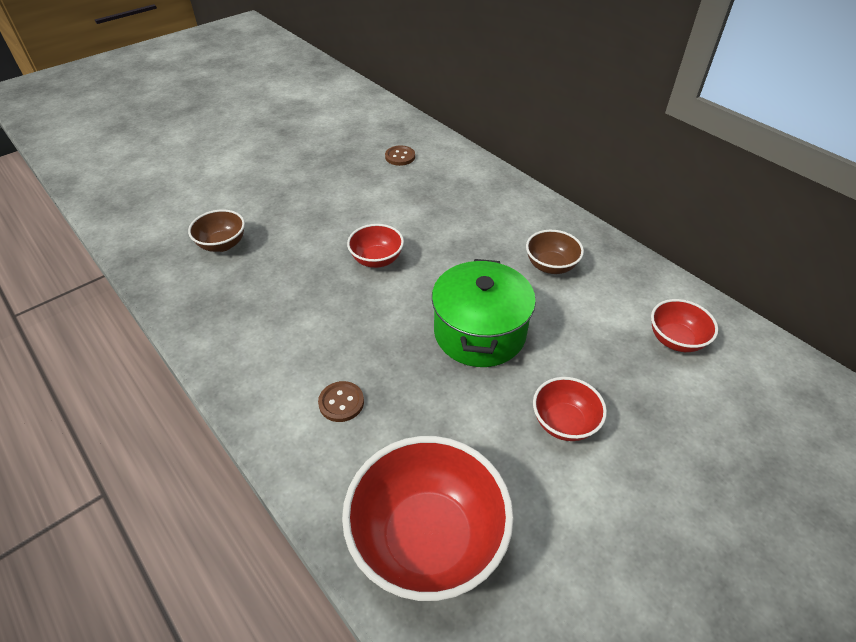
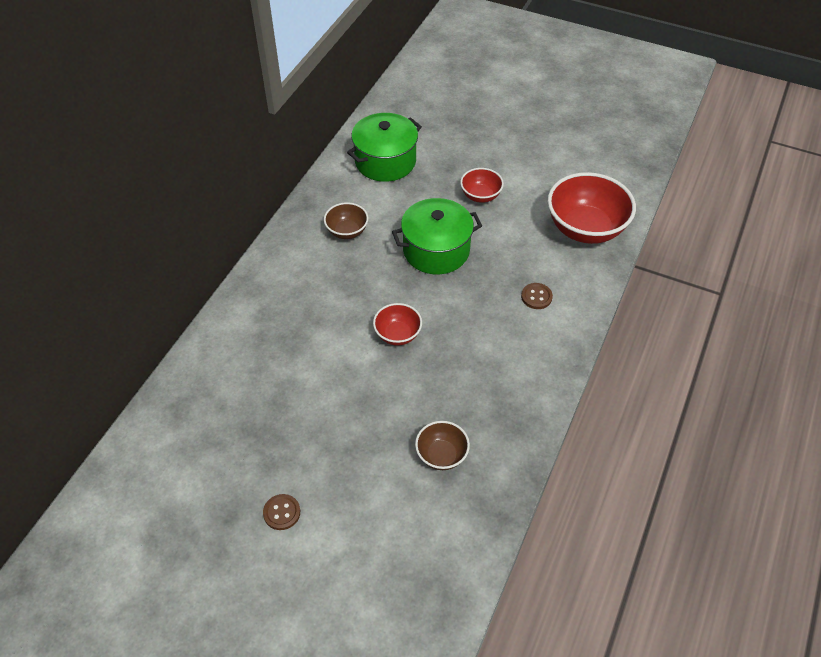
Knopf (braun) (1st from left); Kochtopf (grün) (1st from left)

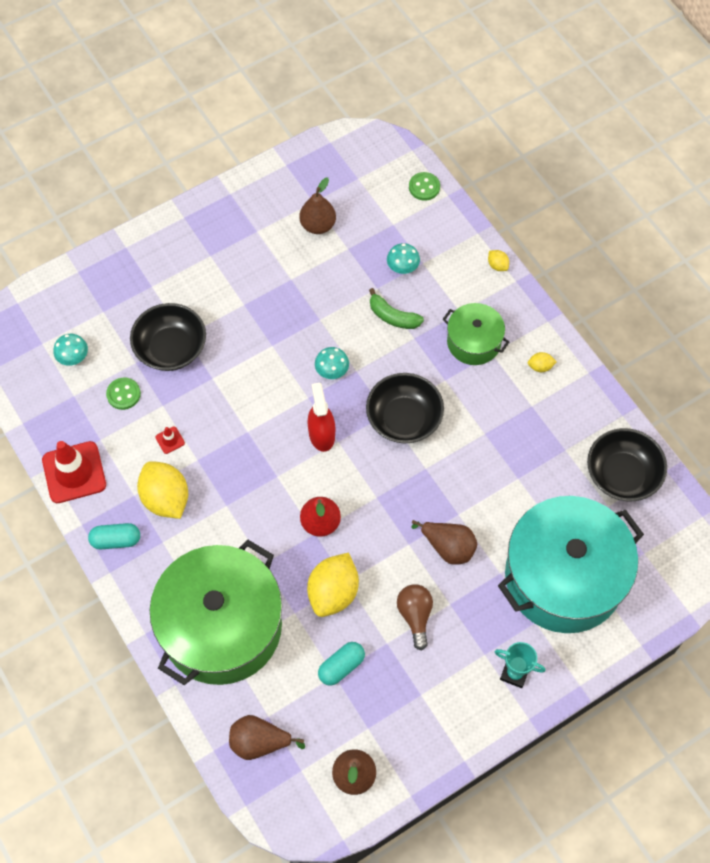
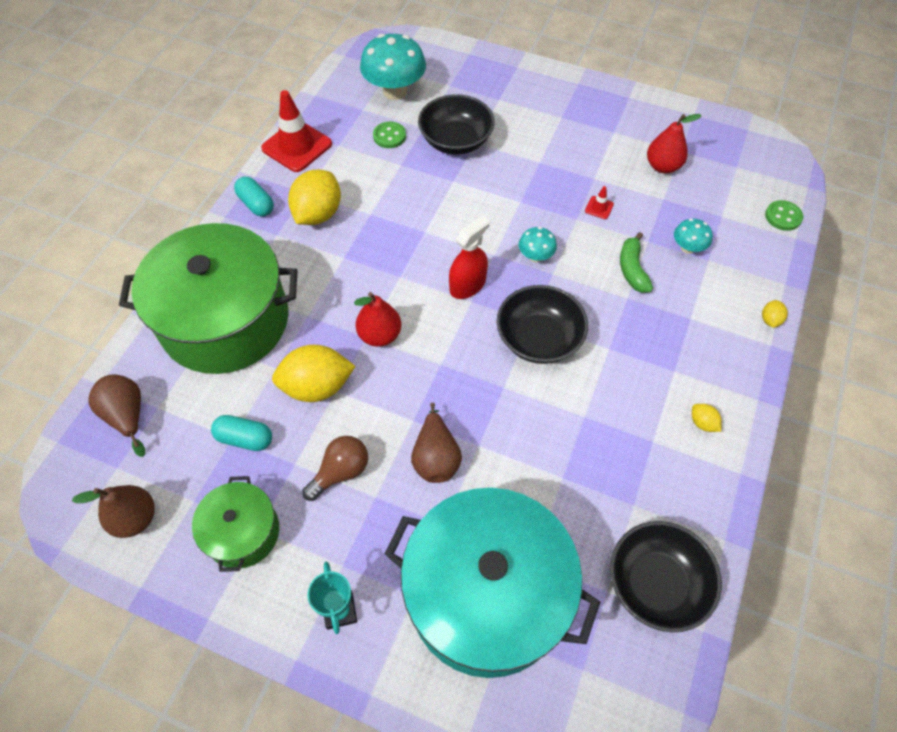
Pilz (türkis) (1st from left); Leitkegel (rot) (2nd from left); Birne (rot) (2nd from left); Kochtopf (grün) (2nd from left)

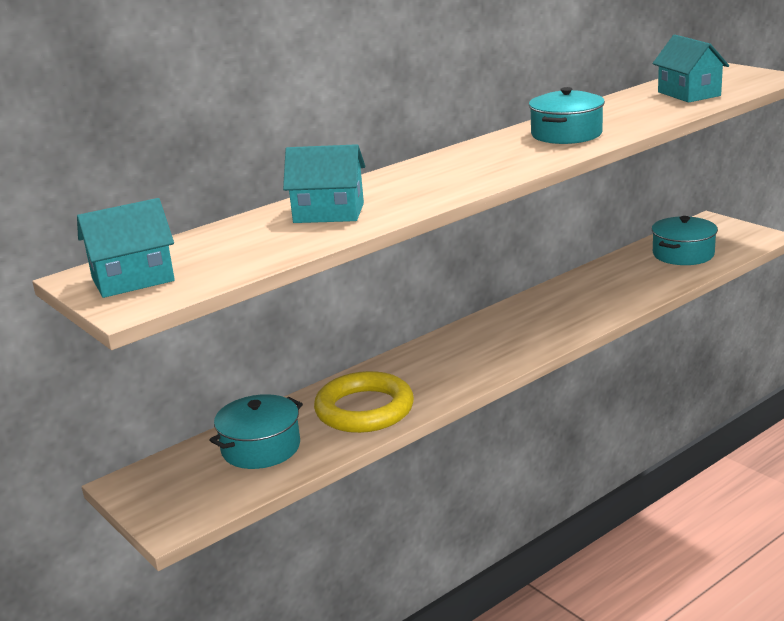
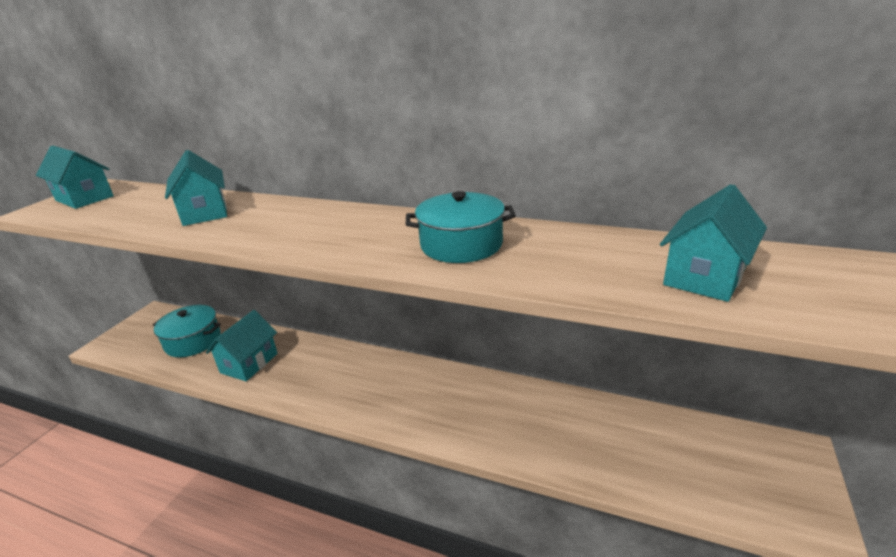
Haus (türkis) (3rd from left); Kochtopf (türkis) (3rd from left in the first image)

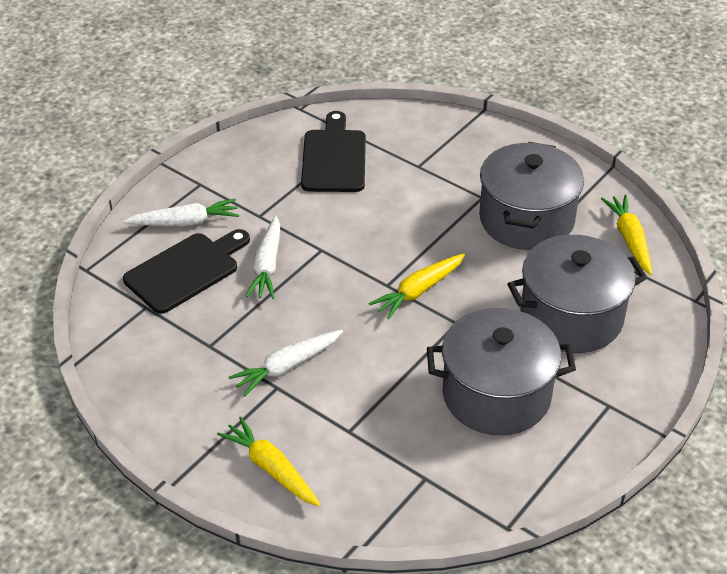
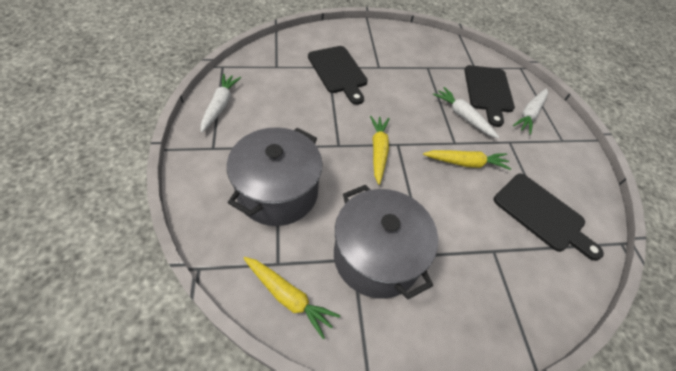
Karotte (gelb) (3rd from left); Karotte (weiß) (1st from left); Kochtopf (grau) (1st from left in the first image); Schneidebrett (schwarz) (1st from left)

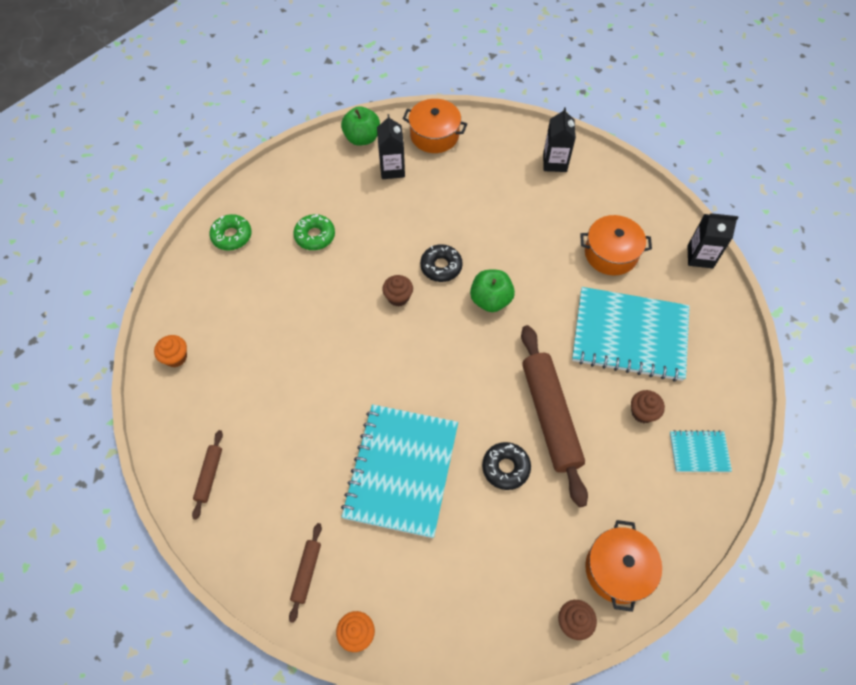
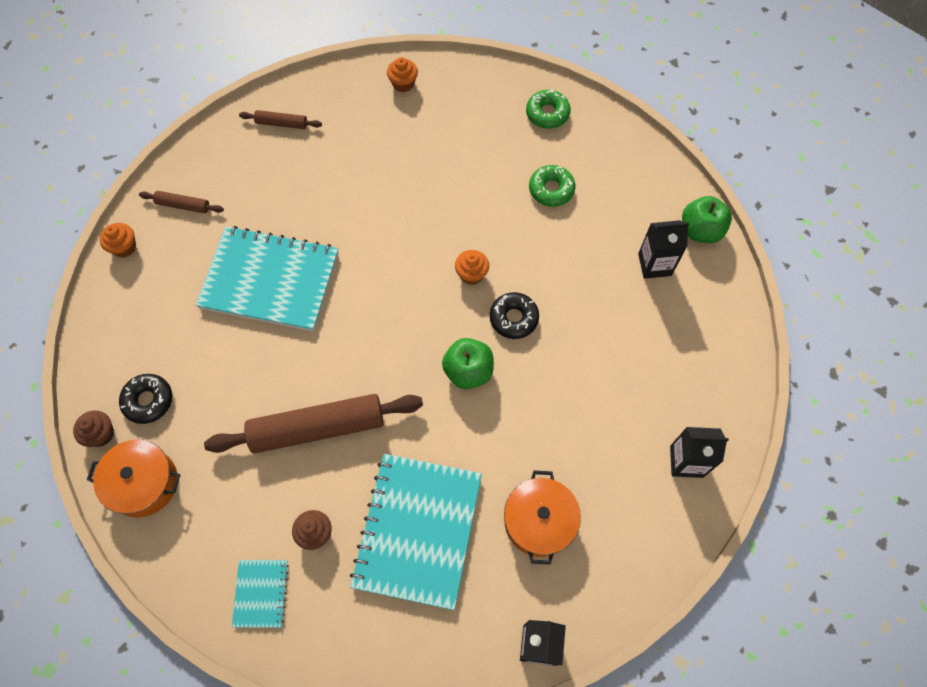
Muffin (orange) (3rd from left); Kochtopf (orange) (1st from left in the first image); Donut (schwarz) (1st from left)

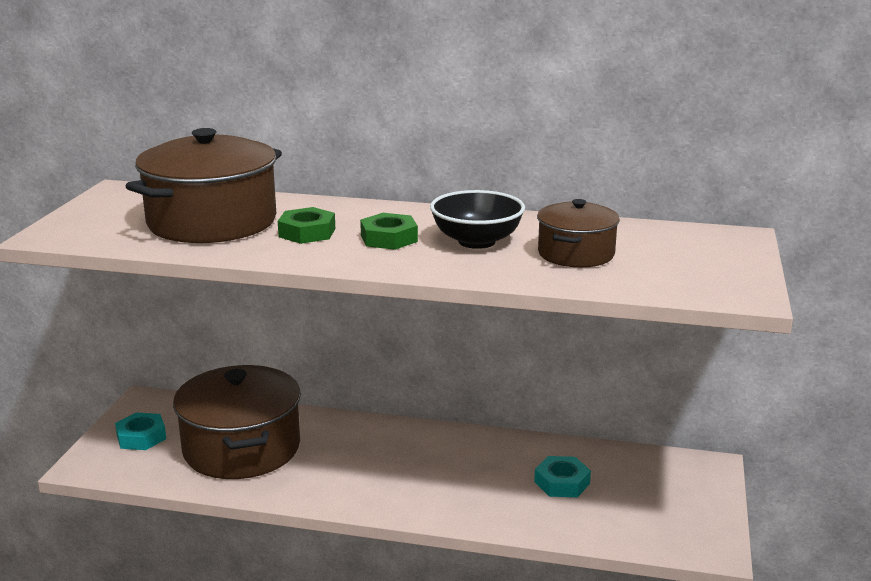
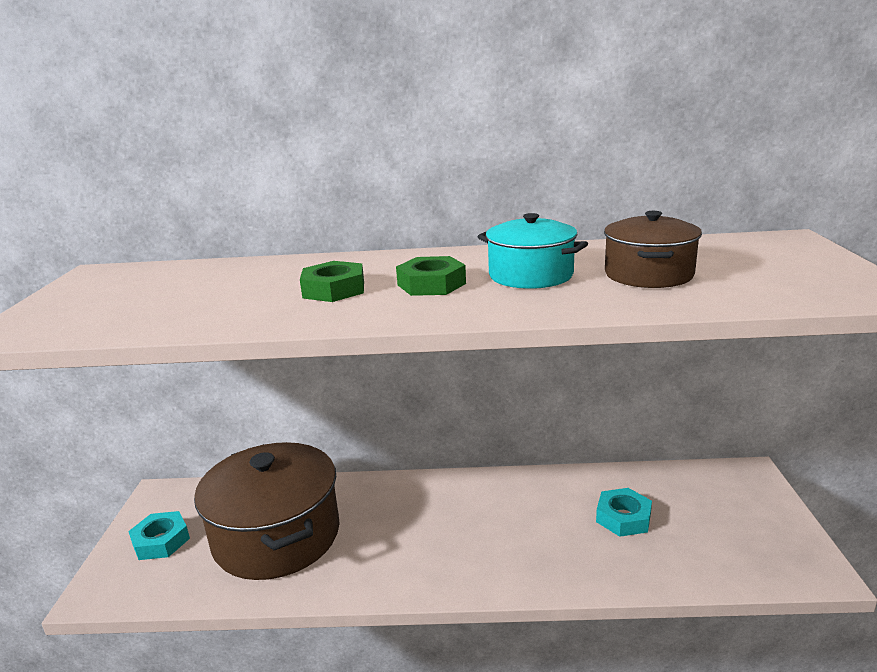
Kochtopf (braun) (1st from left in the first image); Kochtopf (türkis)

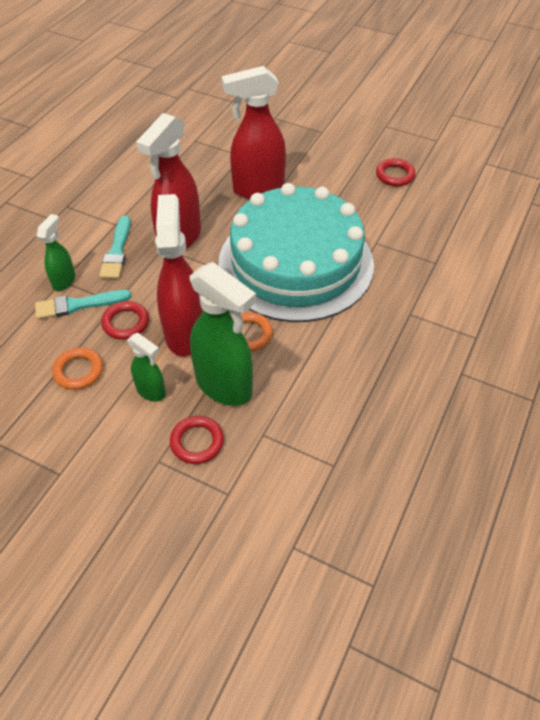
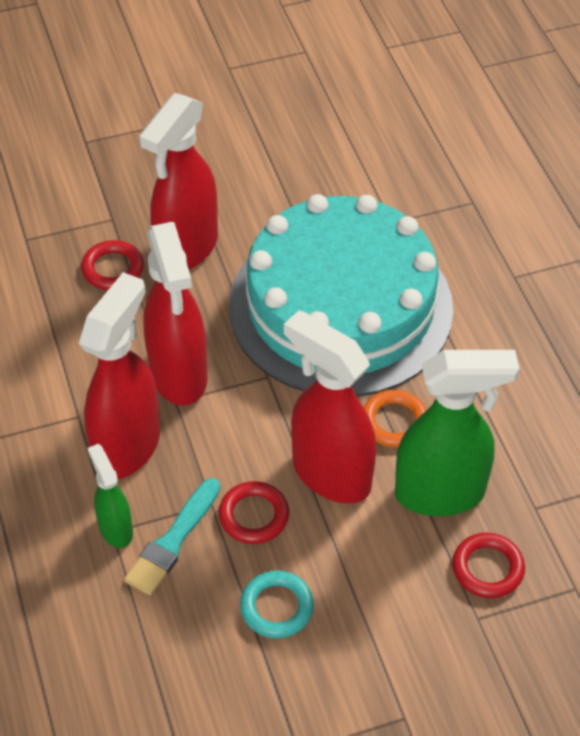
Ring (türkis); Sprühflasche (rot) (1st from left); Sprühflasche (grün) (2nd from left in the first image); Ring (rot) (1st from left)

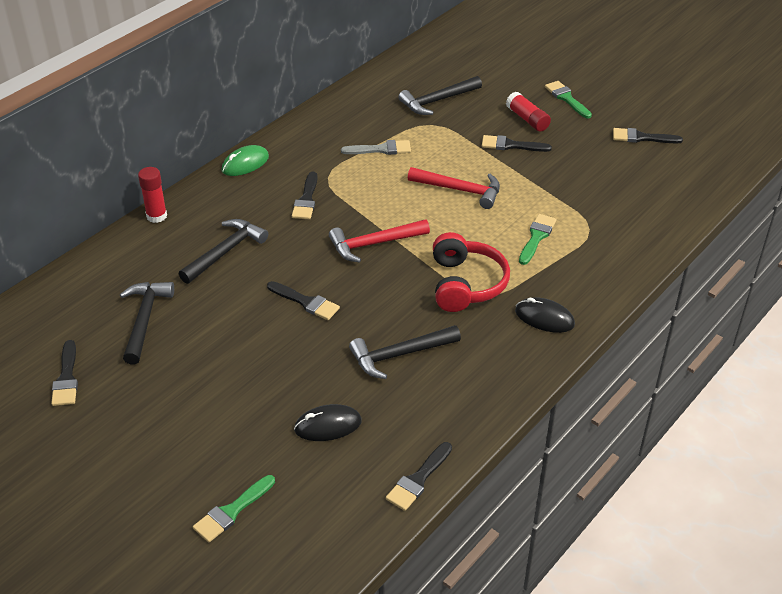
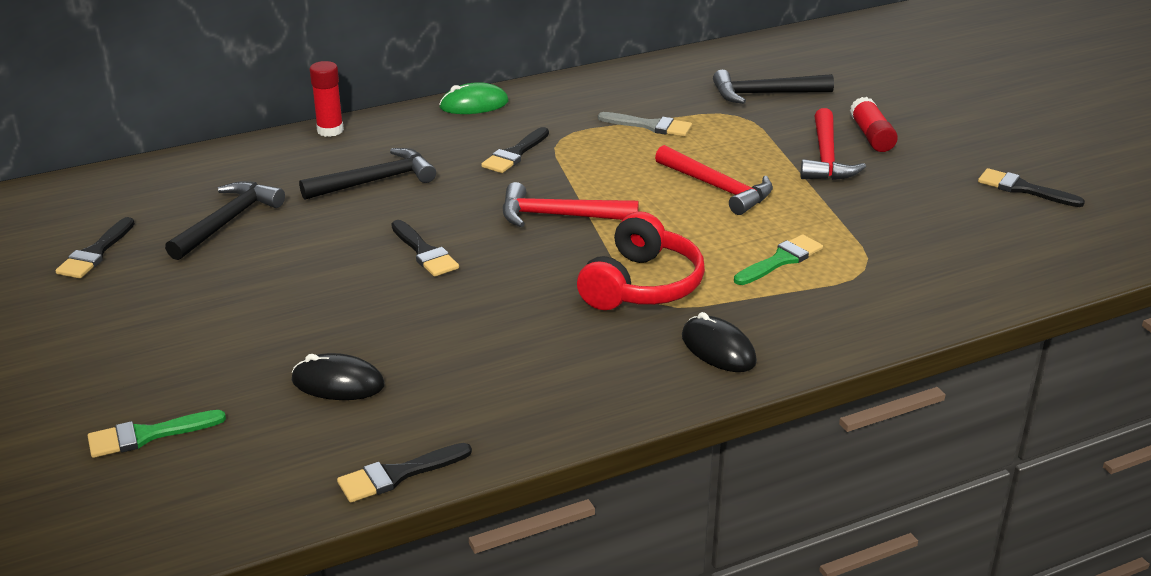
Hammer (schwarz) (3rd from left in the first image); Hammer (rot) (3rd from left); Pinsel (grün) (3rd from left in the first image)

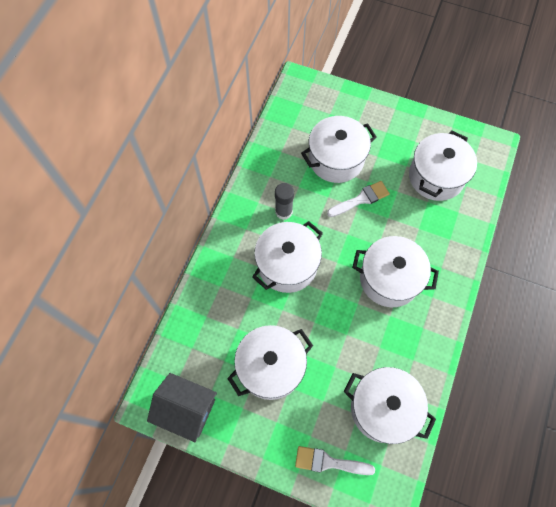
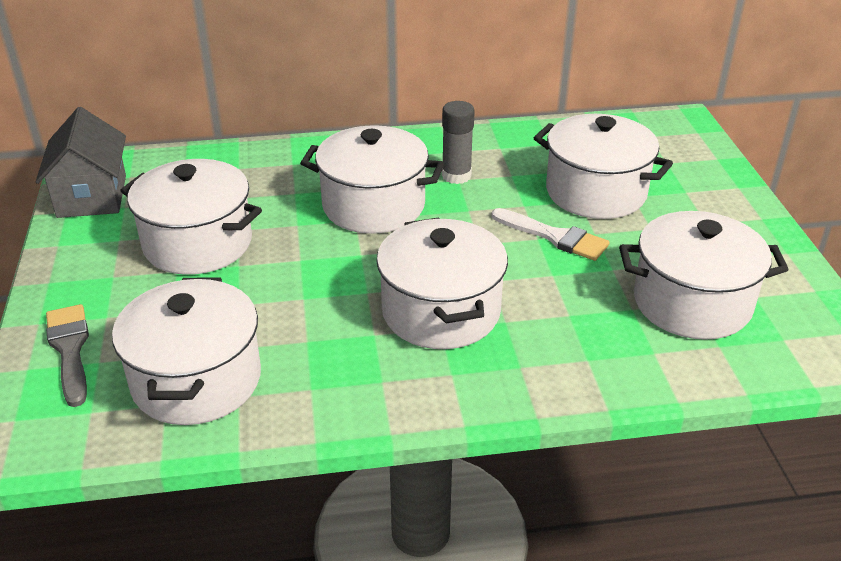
Pinsel (grau)

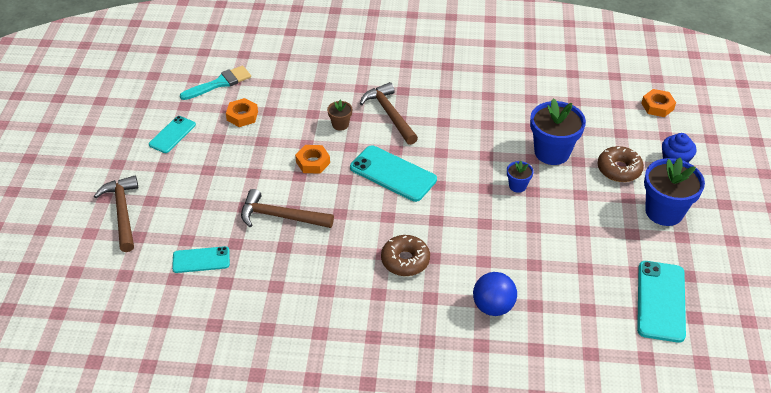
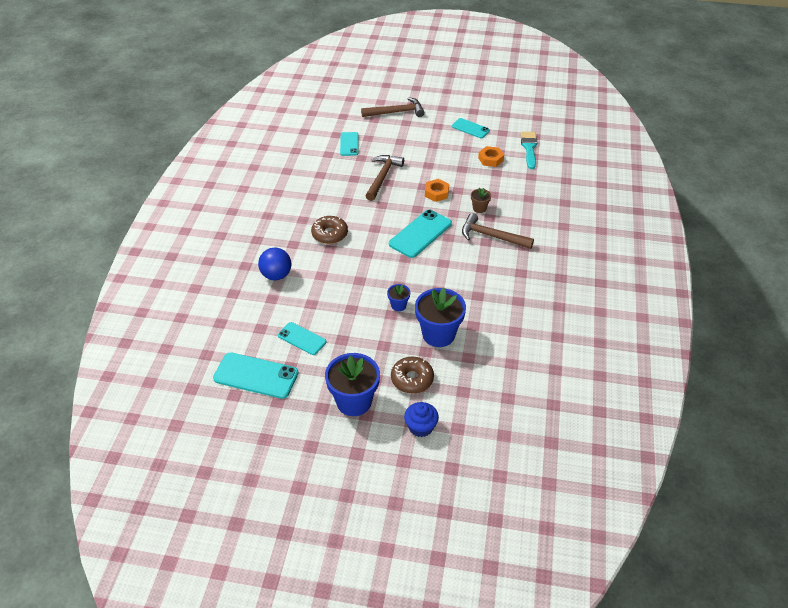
Pinsel (türkis); Hammer (braun) (3rd from left); Sechskantmutter (orange) (3rd from left in the first image); Handy (türkis) (2nd from left)

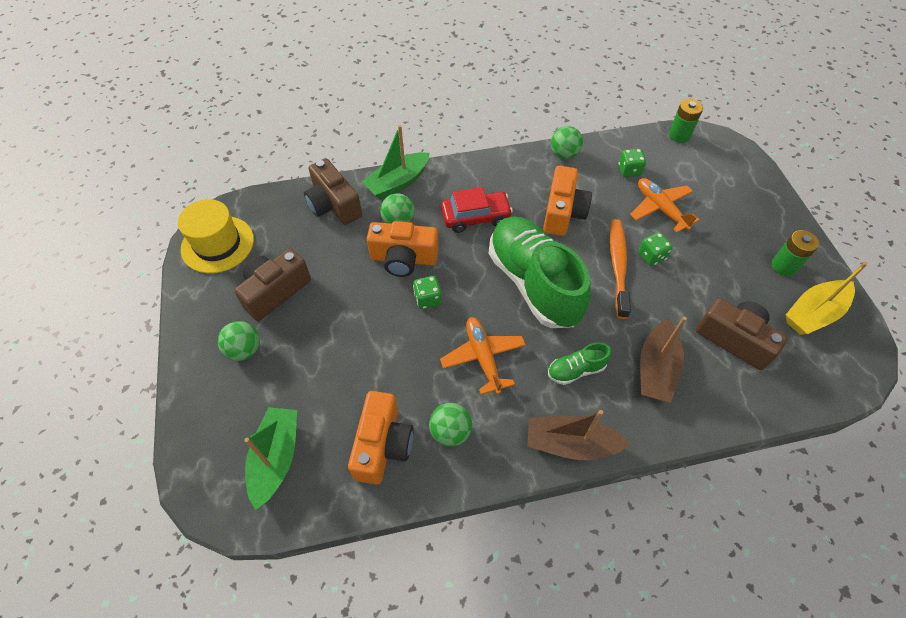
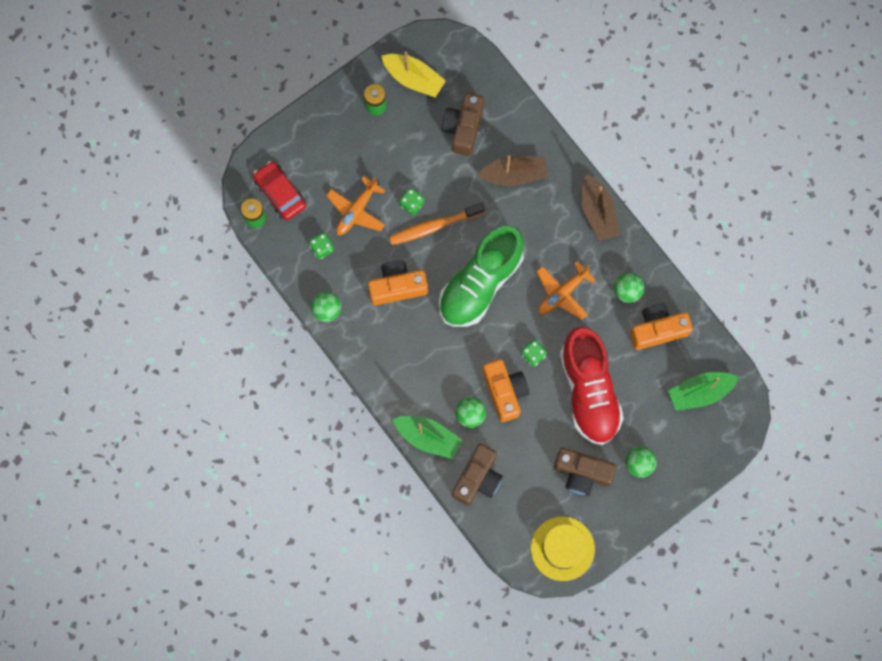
Auto (rot); Schuh (grün) (2nd from left in the first image); Schuh (rot)

